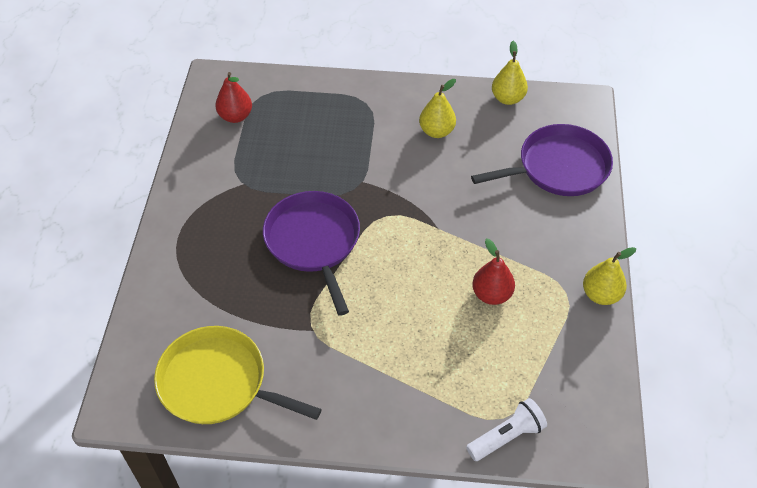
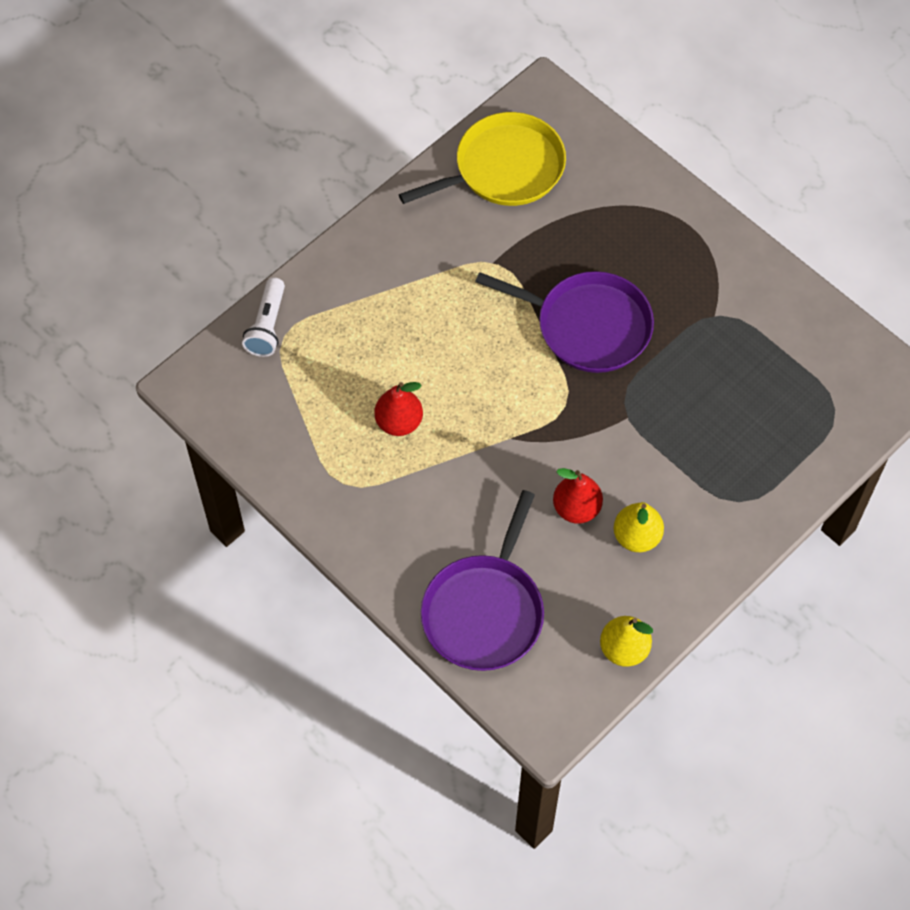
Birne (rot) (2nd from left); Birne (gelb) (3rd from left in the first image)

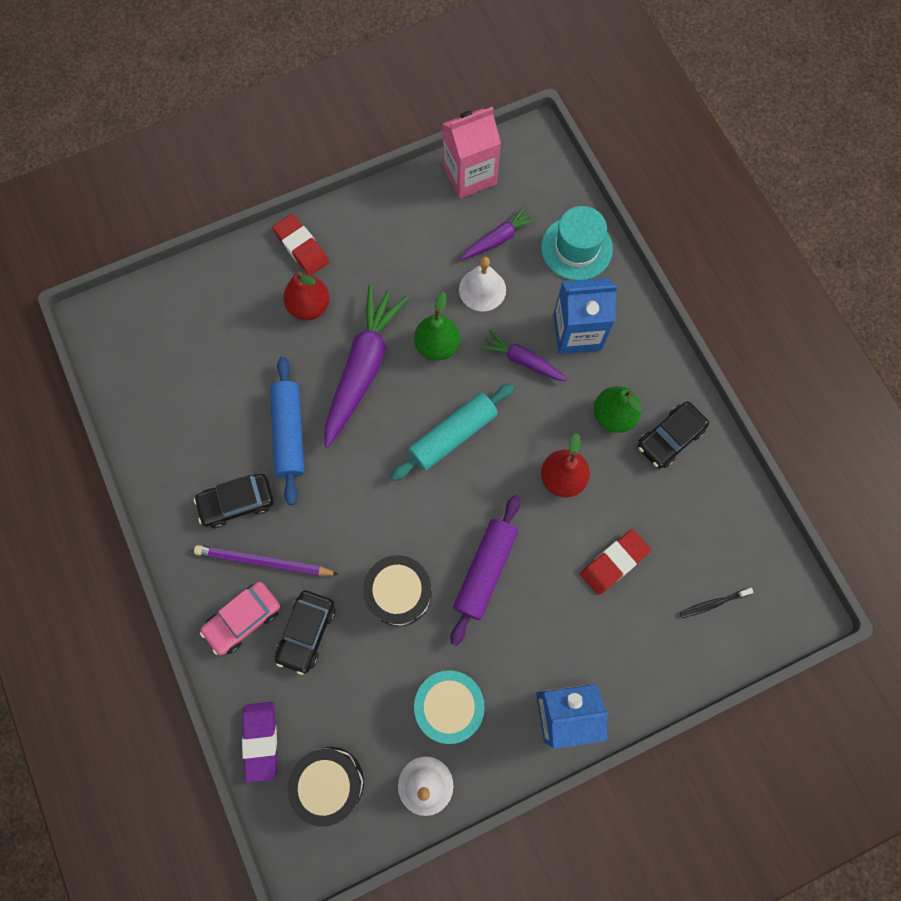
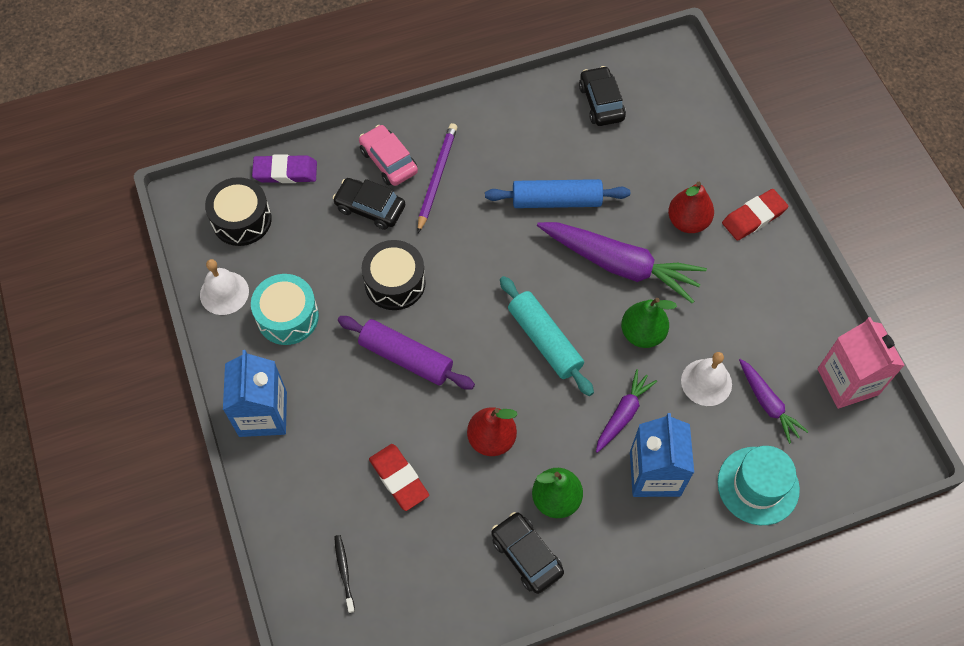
Auto (schwarz) (3rd from left)

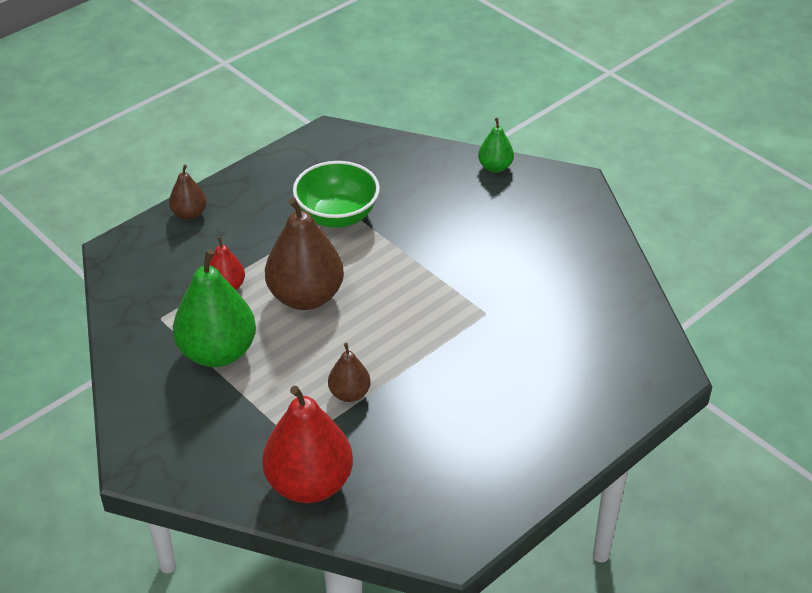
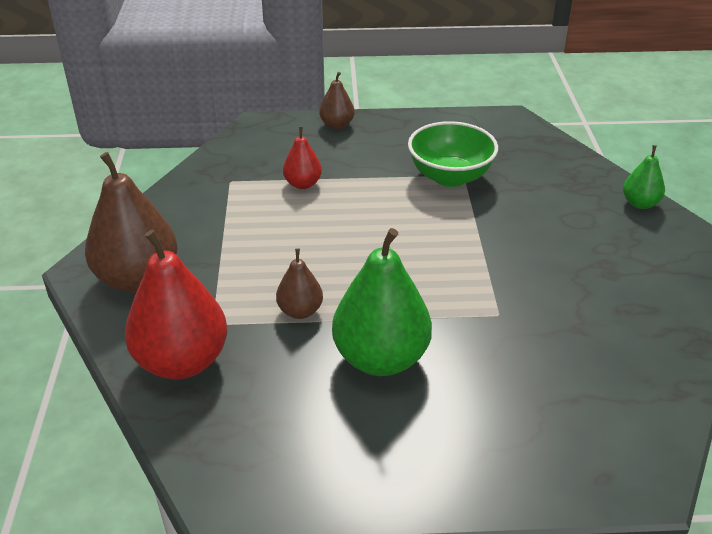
Birne (grün) (1st from left); Birne (braun) (1st from left)

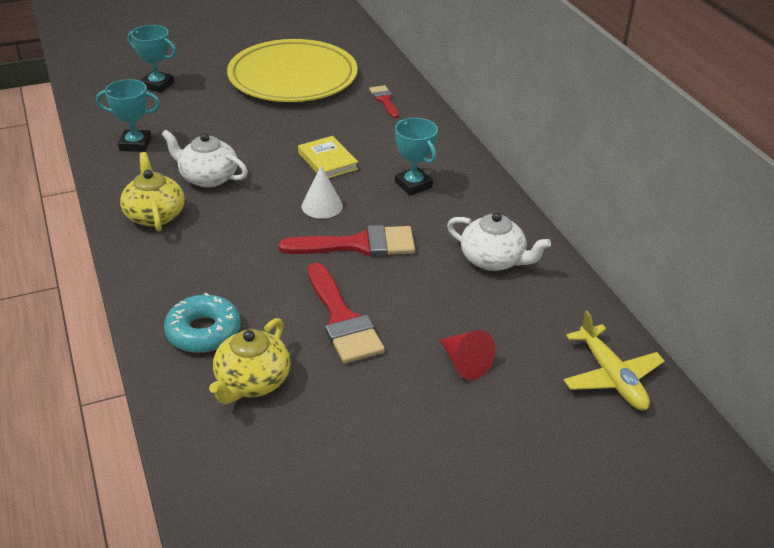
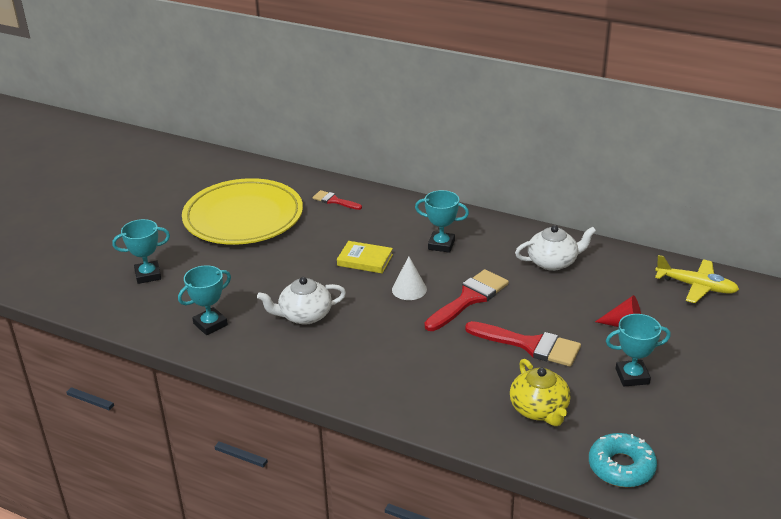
Teekanne (gelb) (1st from left in the first image); Donut (türkis); Pokal (türkis) (4th from left)

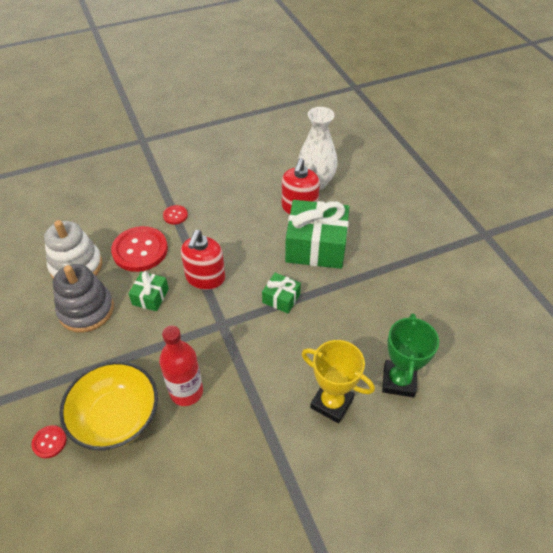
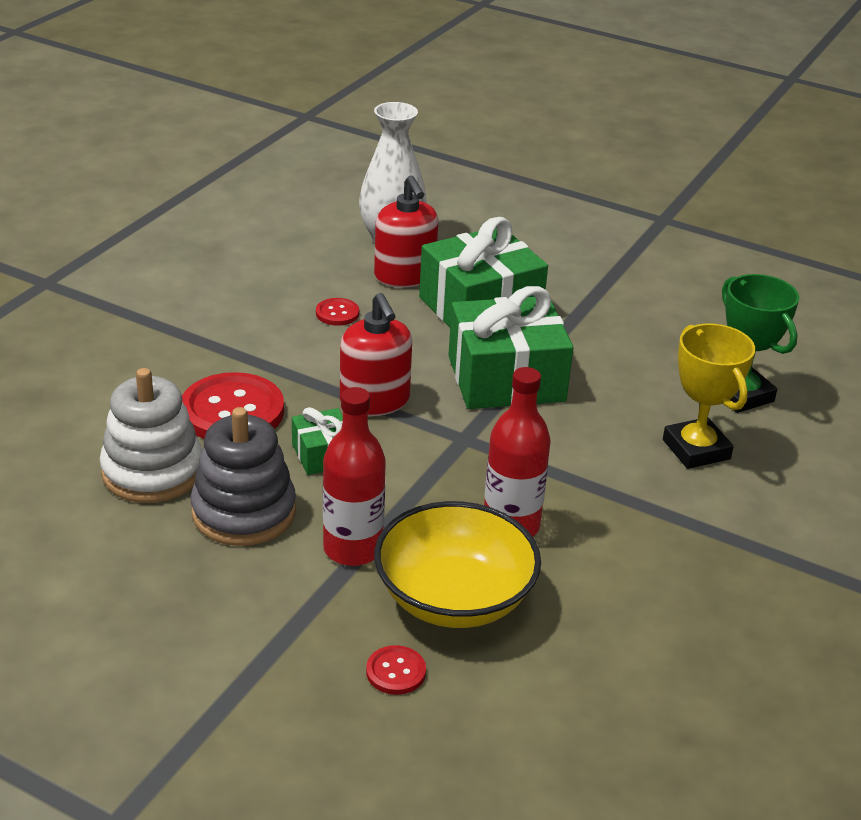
Knopf (rot) (2nd from left); Geschenk (grün) (3rd from left); Pokal (gelb); Flasche (rot) (1st from left)

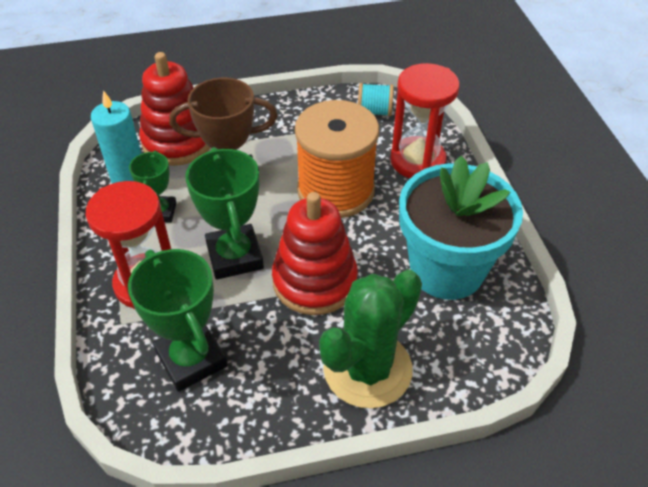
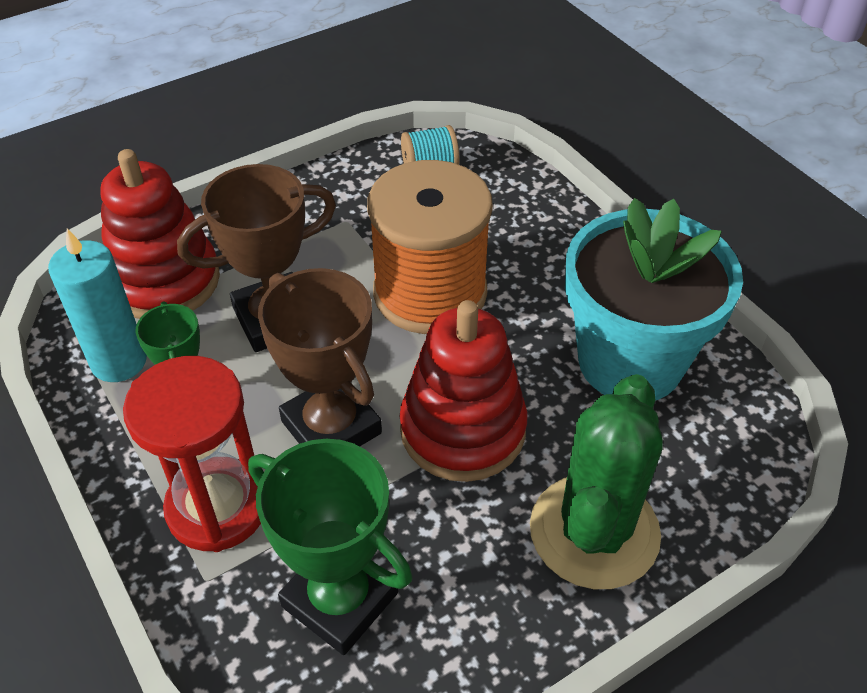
Pokal (braun) (2nd from left); Sanduhr (rot) (2nd from left in the first image)

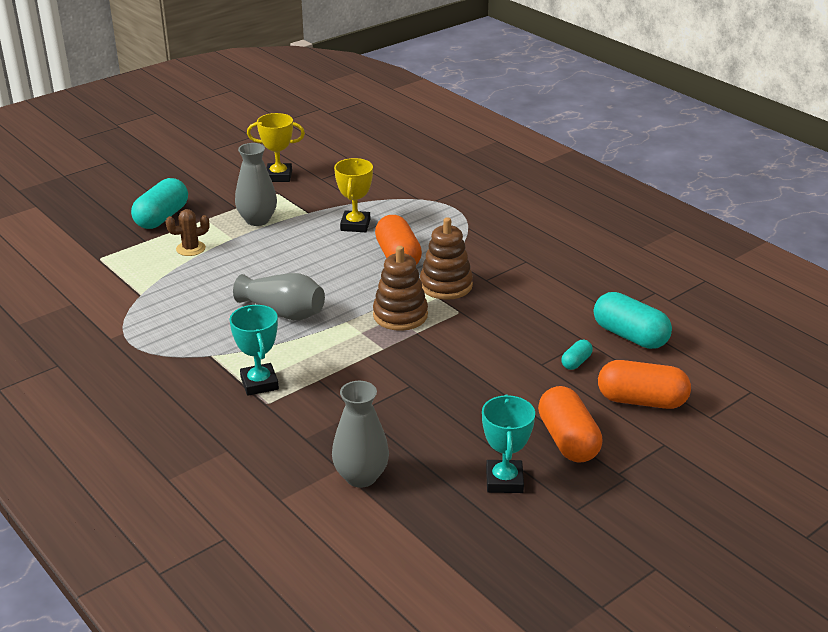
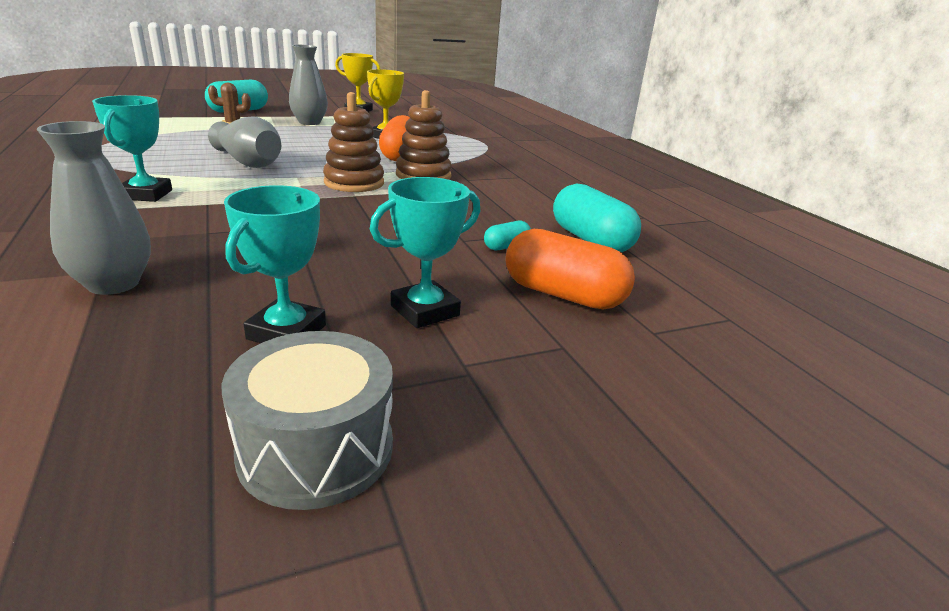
Pokal (türkis) (3rd from left); Trommel (grau)

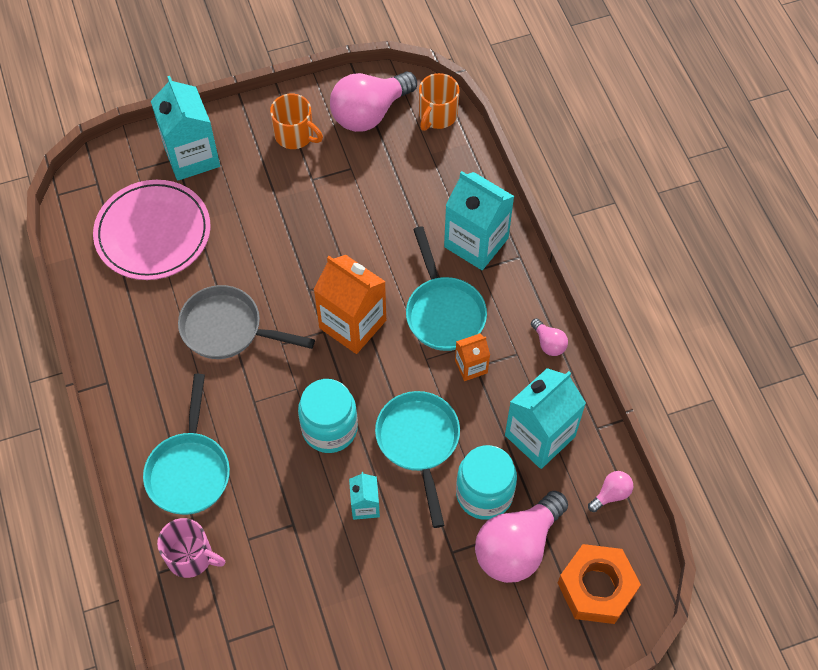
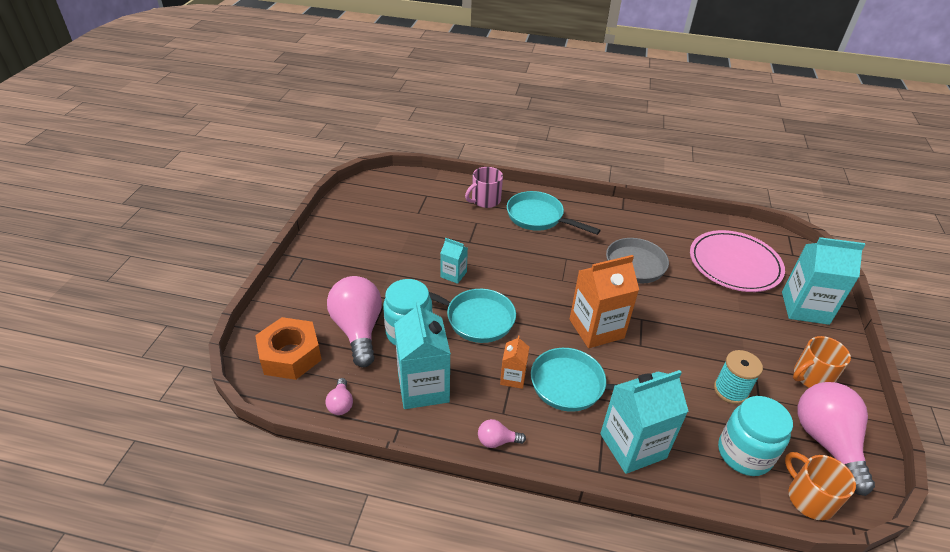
Einmachglas (türkis) (2nd from left); Garnrolle (türkis)

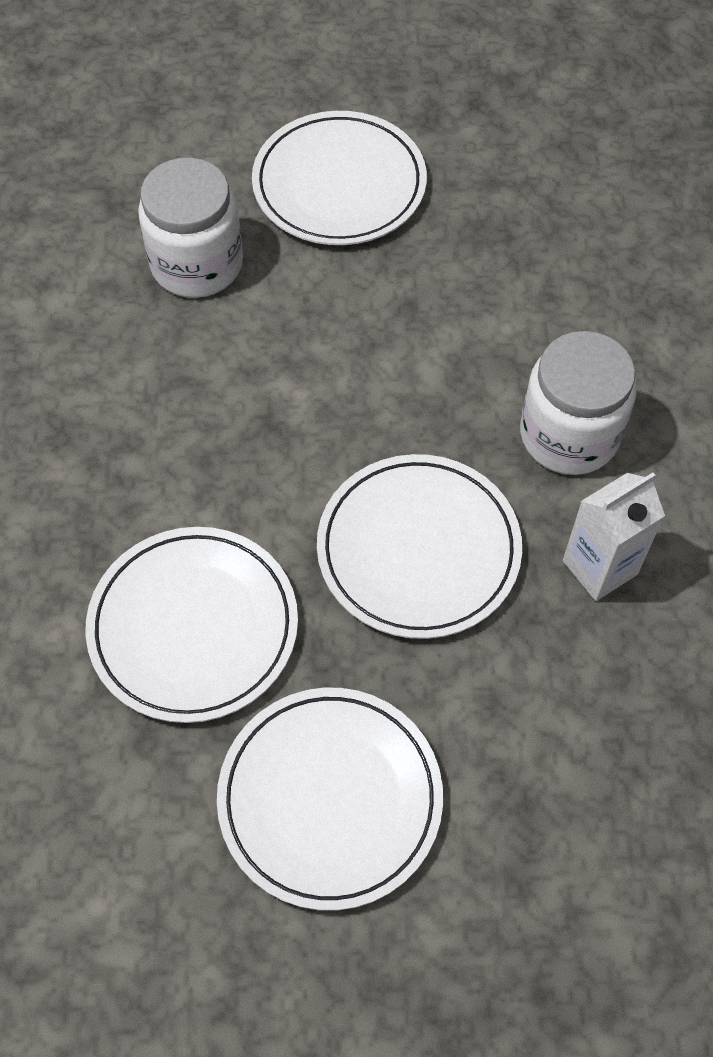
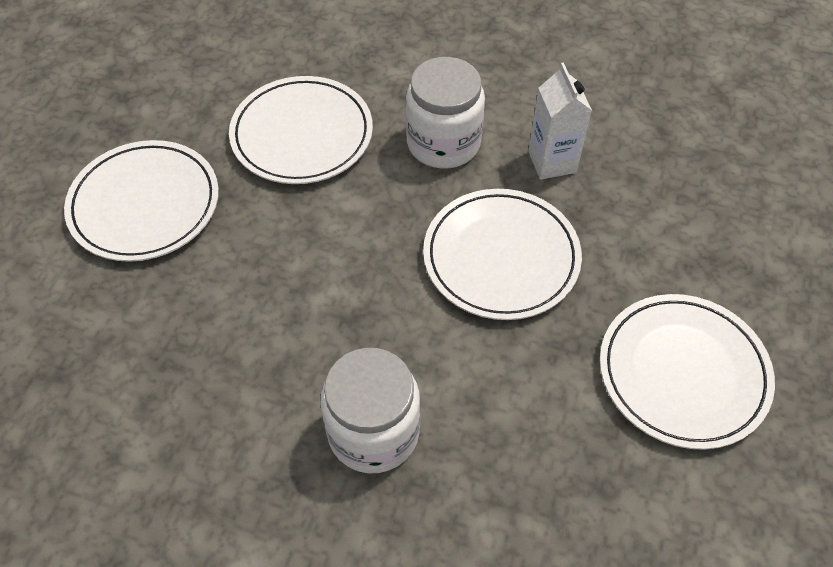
Teller (weiß) (2nd from left); Einmachglas (weiß) (1st from left)

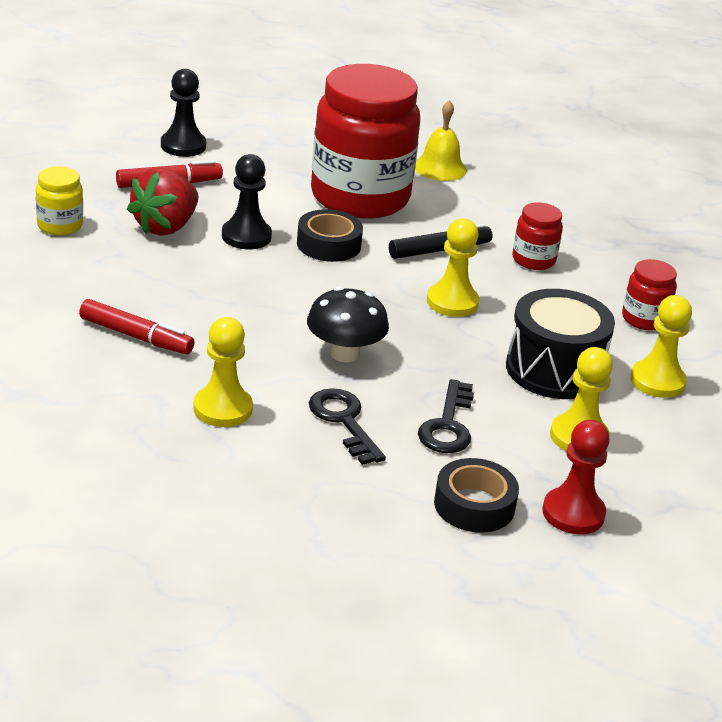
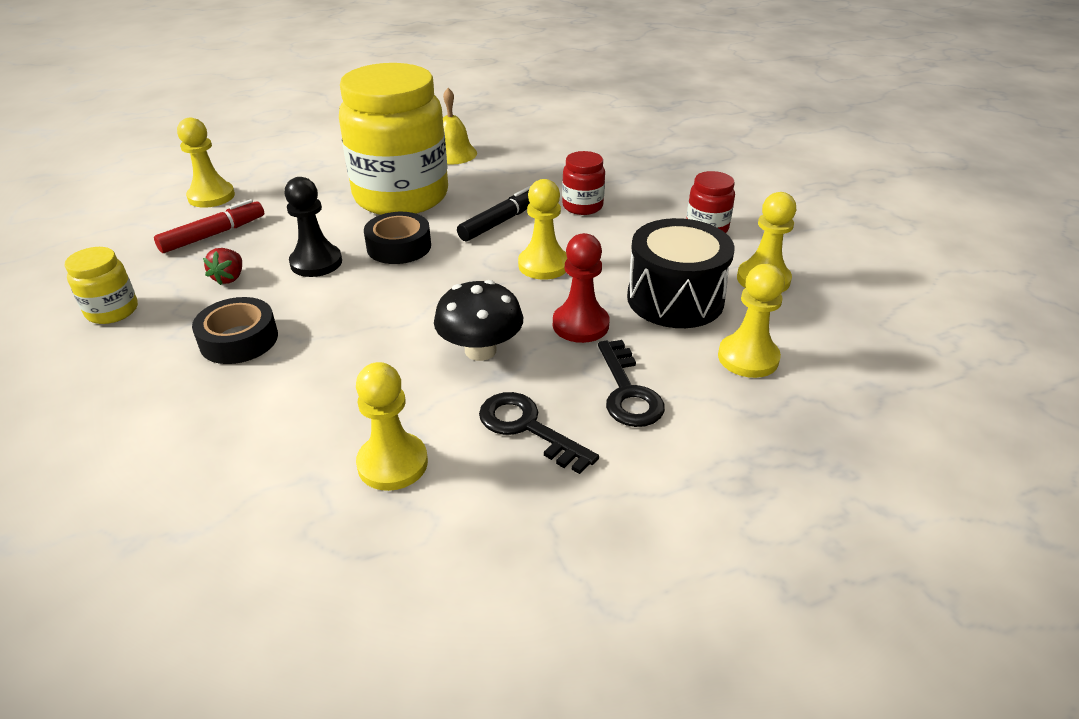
Filzstift (rot) (1st from left in the first image); Erdbeere (rot); Bauer (gelb) (1st from left); Einmachglas (gelb) (2nd from left); Klebeband (schwarz) (1st from left); Bauer (rot)

